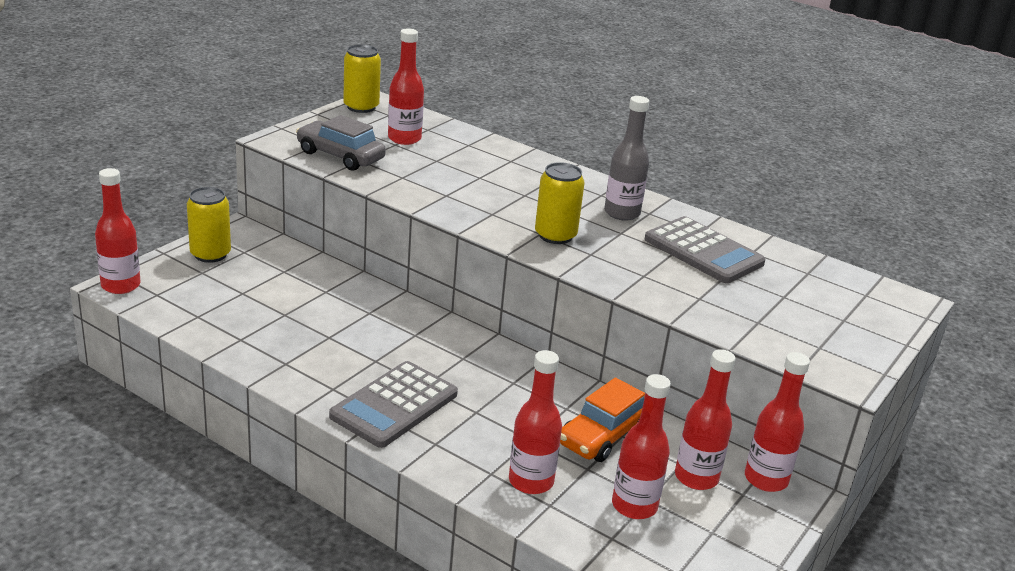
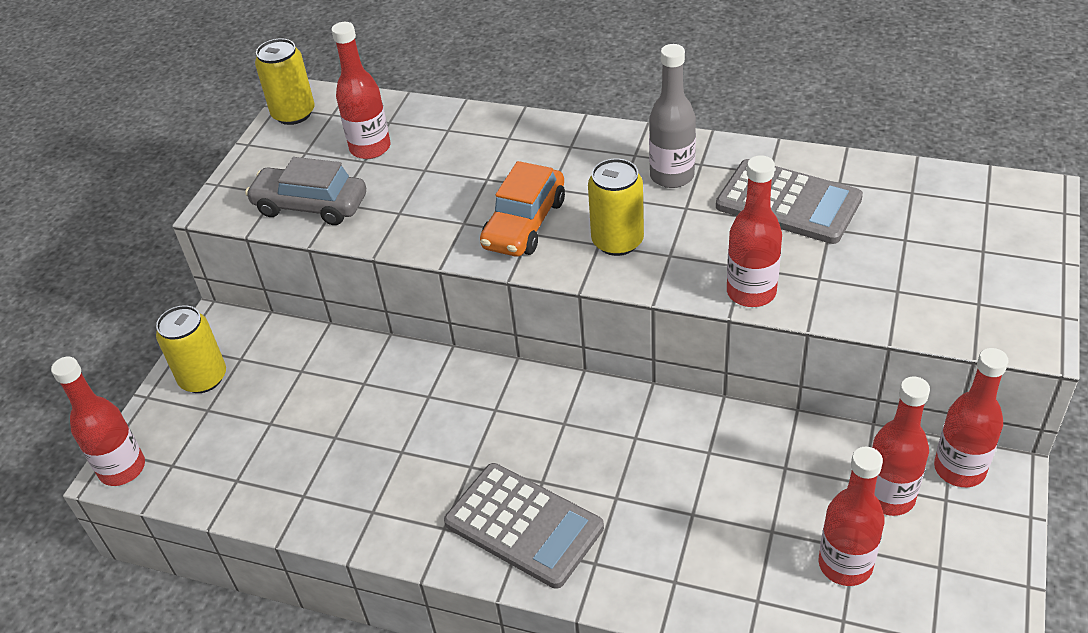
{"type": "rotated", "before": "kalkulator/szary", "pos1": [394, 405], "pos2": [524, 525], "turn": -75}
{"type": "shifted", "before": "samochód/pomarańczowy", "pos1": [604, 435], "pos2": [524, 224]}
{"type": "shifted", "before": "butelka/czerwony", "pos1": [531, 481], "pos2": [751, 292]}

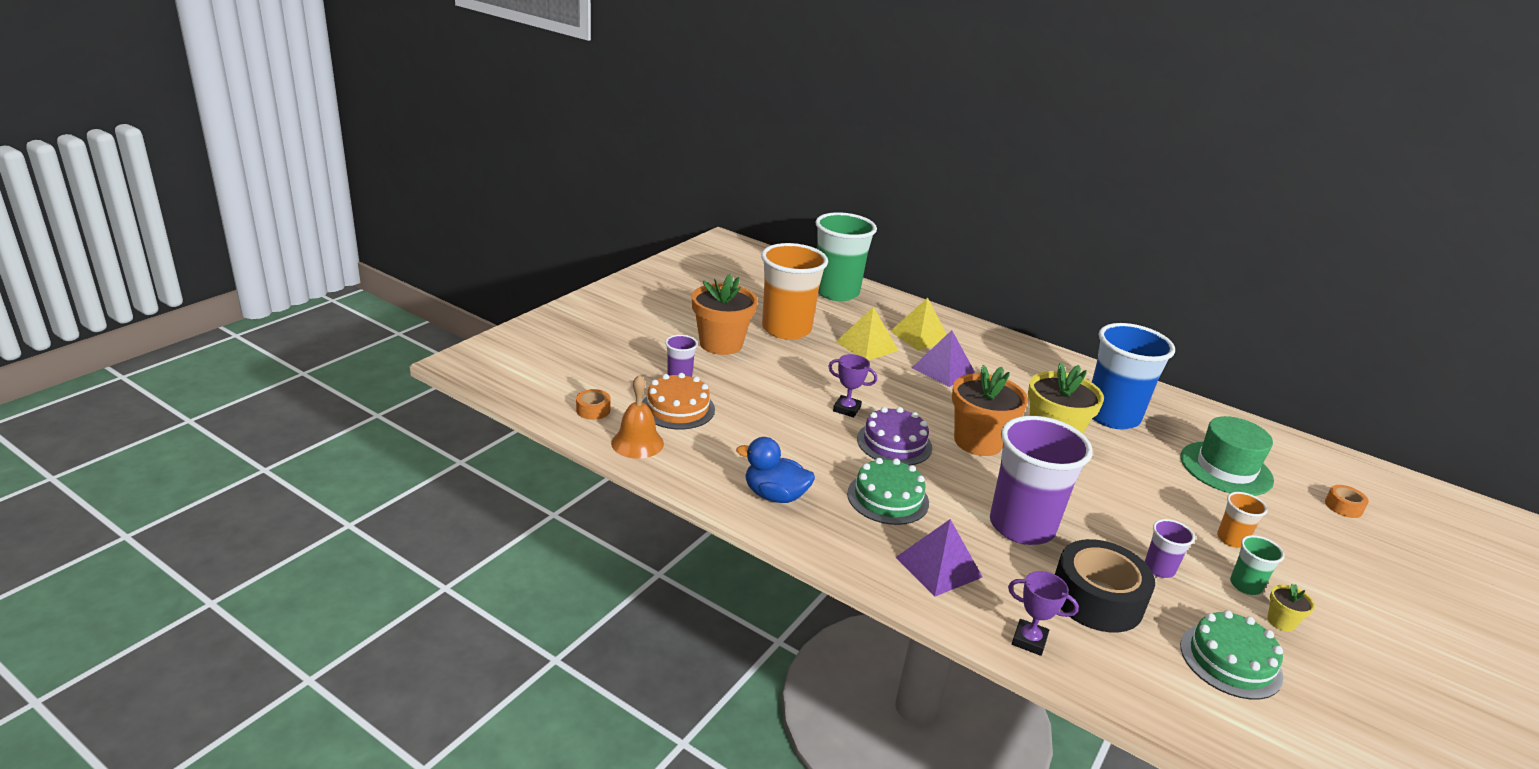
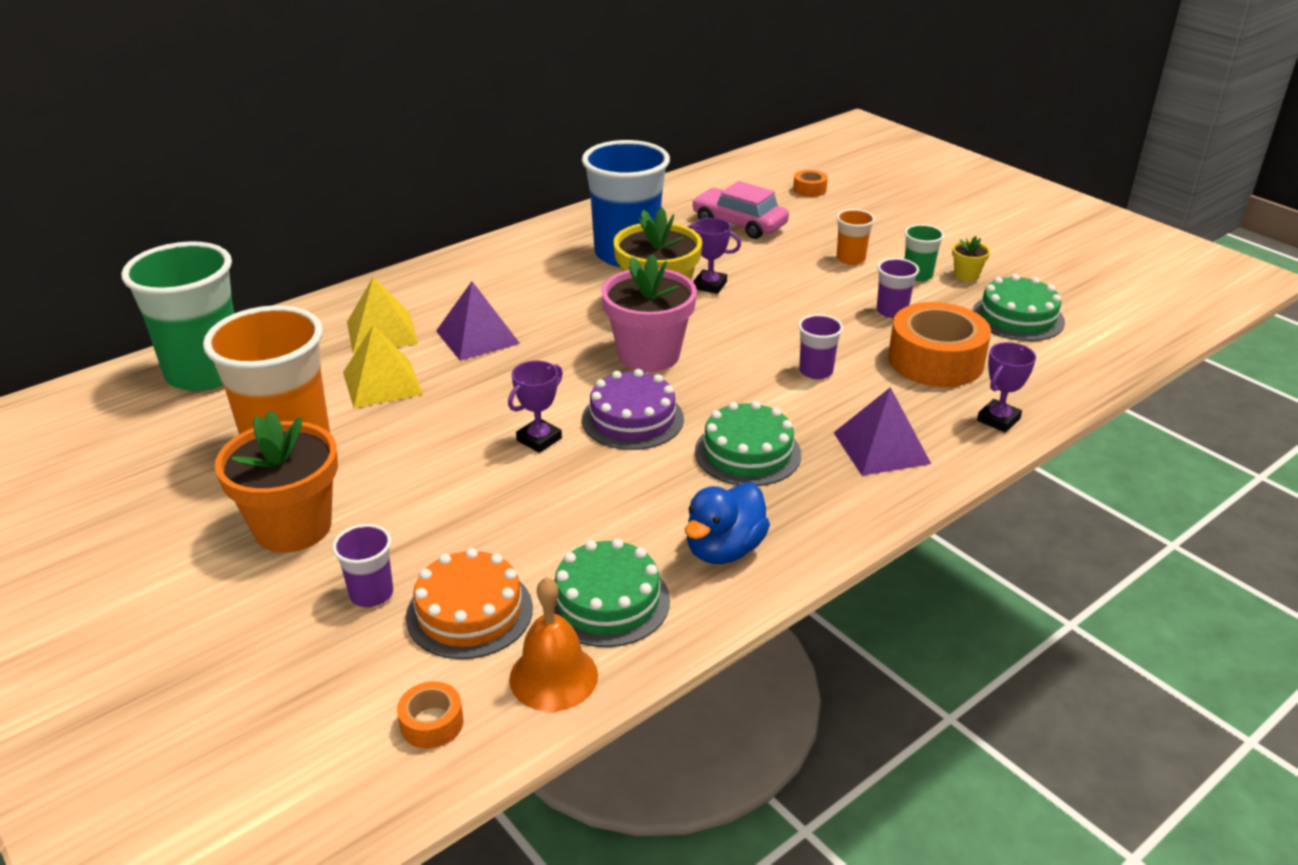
{"type": "new", "after": "tort/zielony", "pos2": [607, 601]}
{"type": "repainted", "before": "doniczka/pomarańczowy", "after": "doniczka/różowy", "pos1": [978, 442], "pos2": [649, 355]}
{"type": "new", "after": "puchar/fioletowy", "pos2": [710, 285]}
{"type": "swapped", "before": "kapelusz/zielony", "after": "samochód/różowy", "pos1": [1226, 469], "pos2": [739, 223]}
{"type": "scaled", "before": "szklanka/fioletowy", "pos1": [1021, 526], "pos2": [816, 371], "scale": 0.44}
{"type": "repainted", "before": "taśma klejąca/czarny", "after": "taśma klejąca/pomarańczowy", "pos1": [1096, 599], "pos2": [935, 360]}

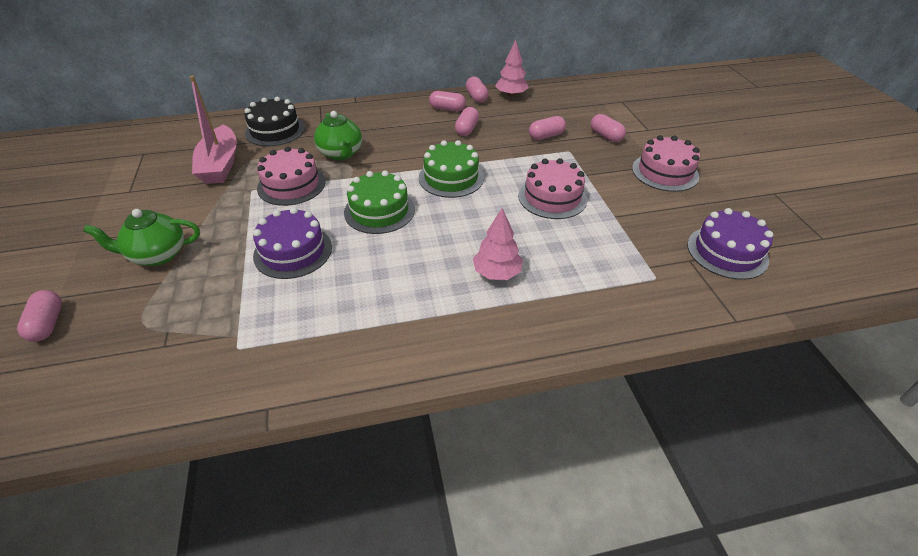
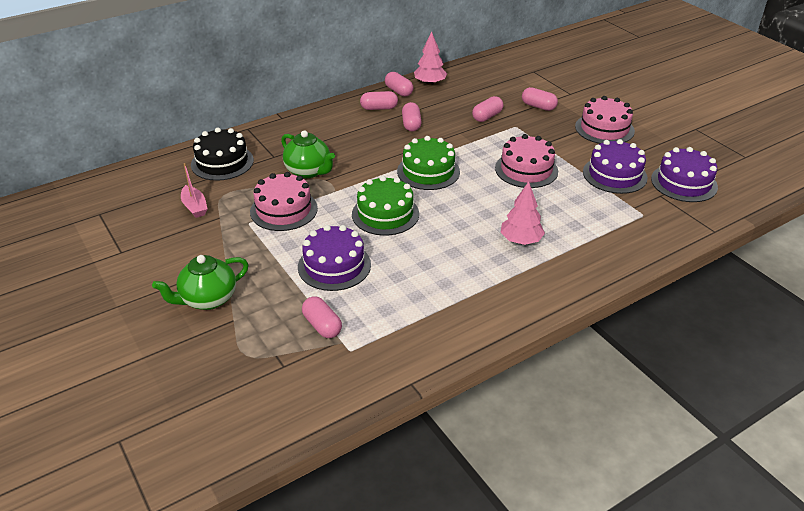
{"type": "scaled", "before": "łódka/różowy", "pos1": [220, 165], "pos2": [194, 207], "scale": 0.54}
{"type": "shifted", "before": "kapsułka/różowy", "pos1": [48, 324], "pos2": [322, 326]}
{"type": "new", "after": "tort/fioletowy", "pos2": [614, 175]}

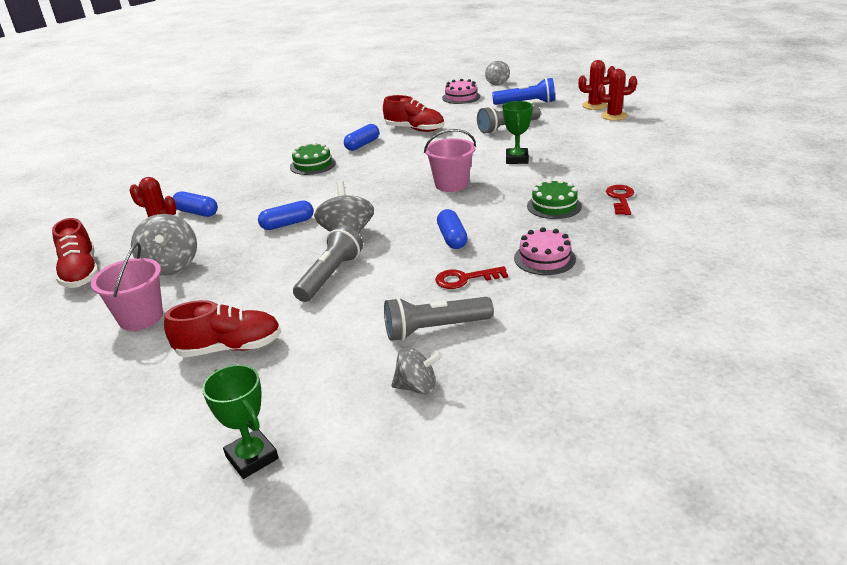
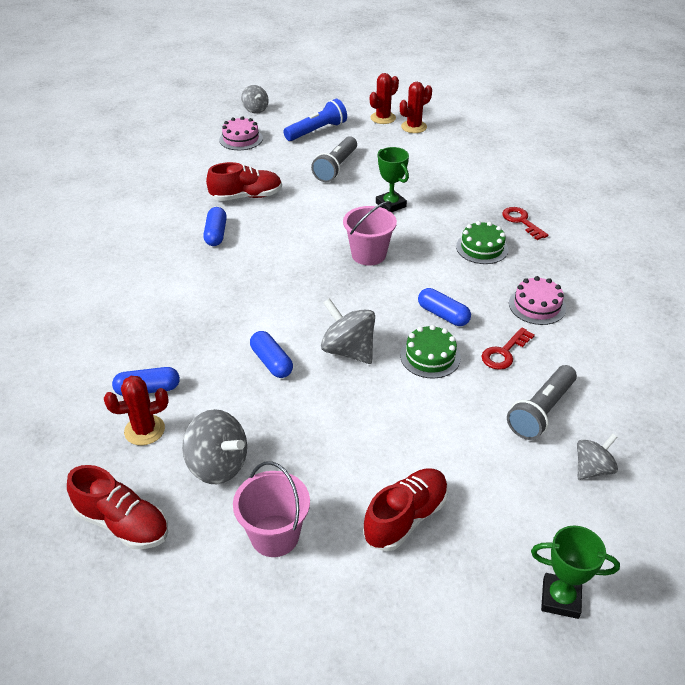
{"type": "rotated", "before": "kapsułka/niebieski", "pos1": [287, 224], "pos2": [271, 362], "turn": -60}
{"type": "shifted", "before": "tort/zielony", "pos1": [312, 165], "pos2": [430, 356]}
{"type": "gone", "before": "latarka/szary", "pos1": [330, 276]}

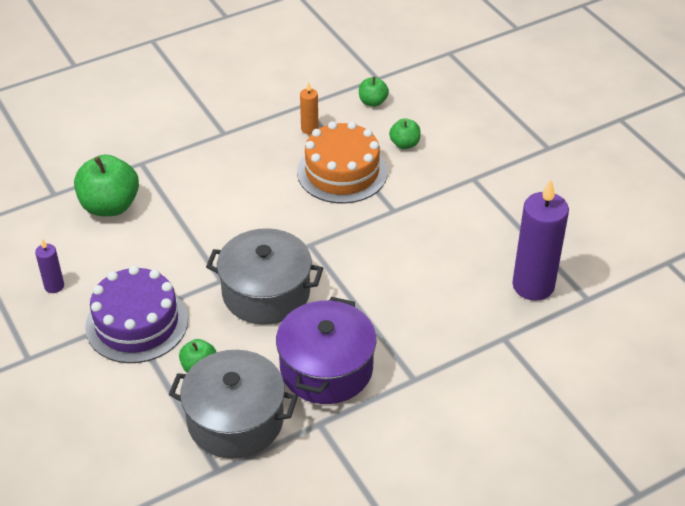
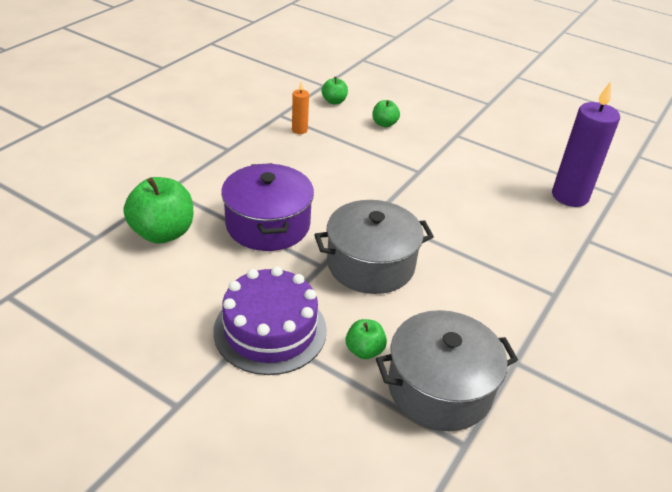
{"type": "shifted", "before": "garnek/fioletowy", "pos1": [326, 368], "pos2": [268, 224]}
{"type": "gone", "before": "świeca/fioletowy", "pos1": [54, 286]}
{"type": "gone", "before": "tort/pomarańczowy", "pos1": [342, 172]}

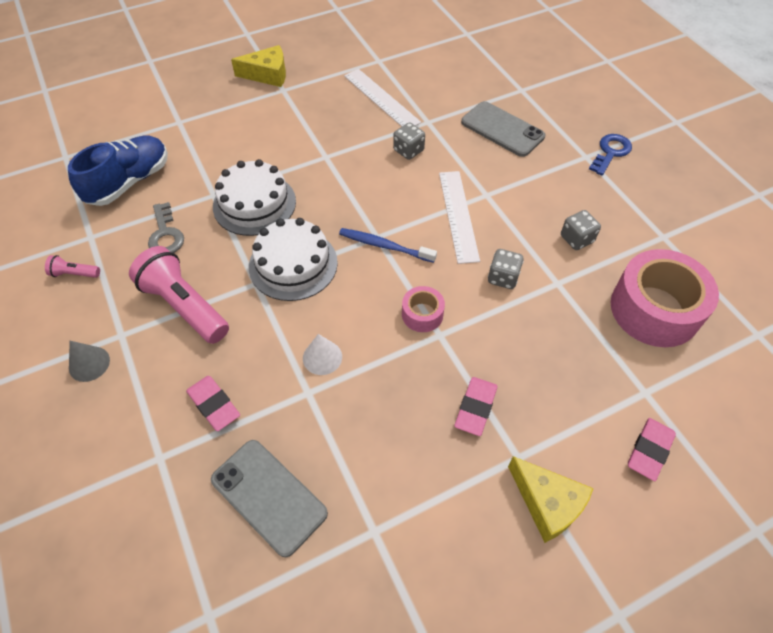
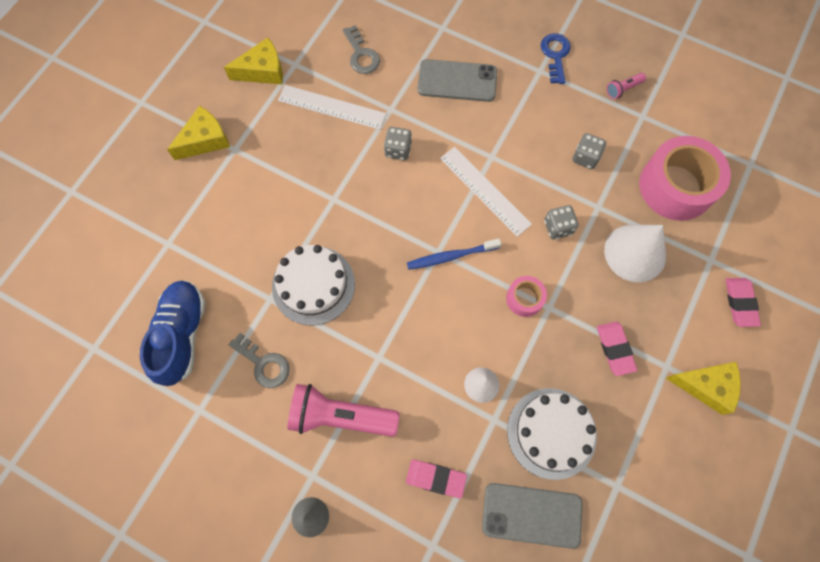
{"type": "new", "after": "ser/żółty", "pos2": [263, 71]}
{"type": "new", "after": "klucz/szary", "pos2": [361, 55]}
{"type": "shifted", "before": "tort/biały", "pos1": [293, 264], "pos2": [551, 433]}
{"type": "new", "after": "stożek/biały", "pos2": [635, 253]}
{"type": "shifted", "before": "latarka/różowy", "pos1": [74, 274], "pos2": [623, 89]}

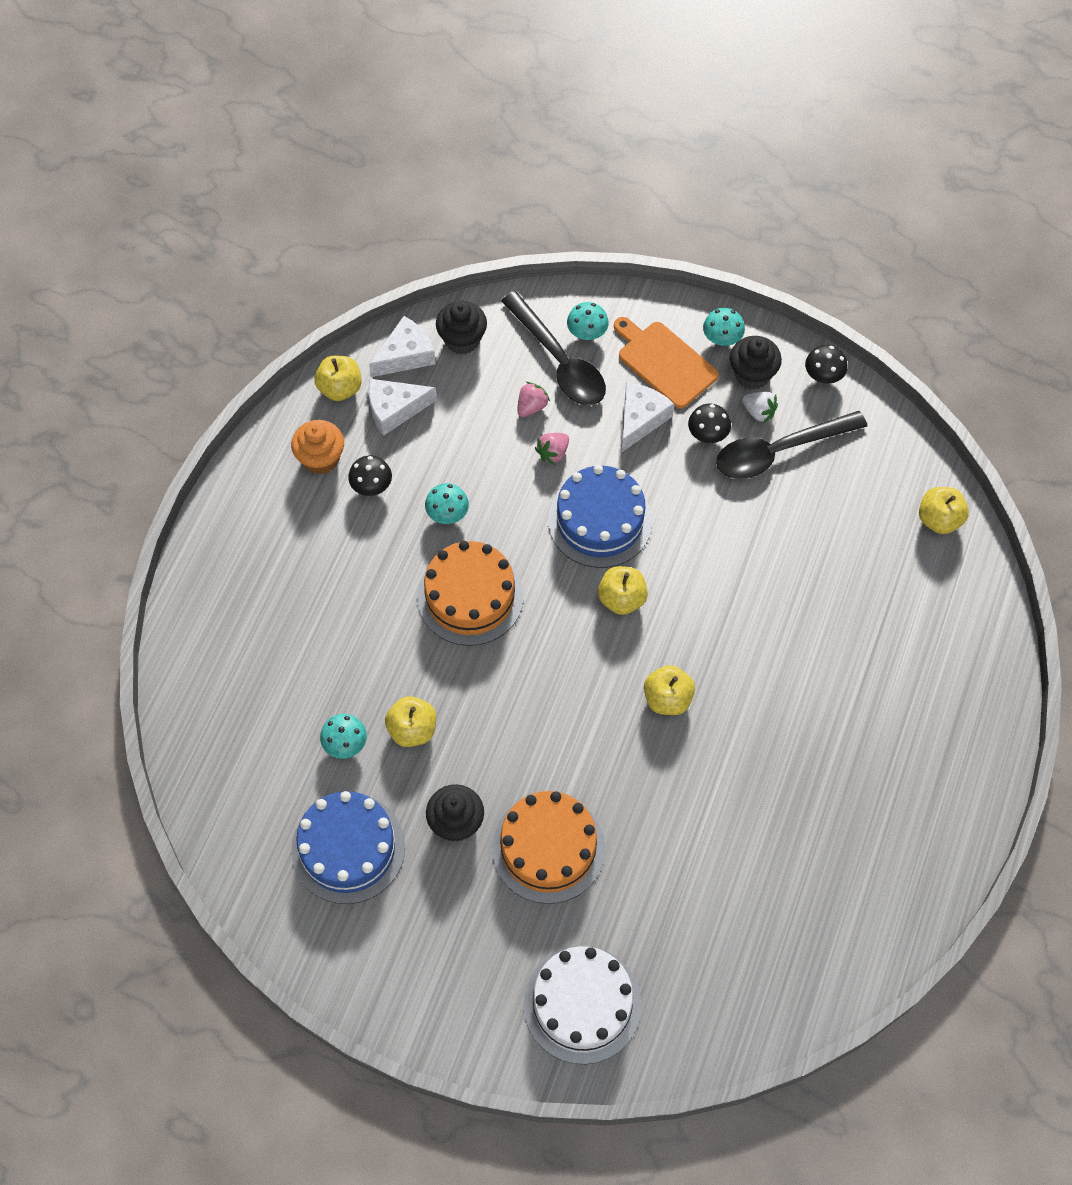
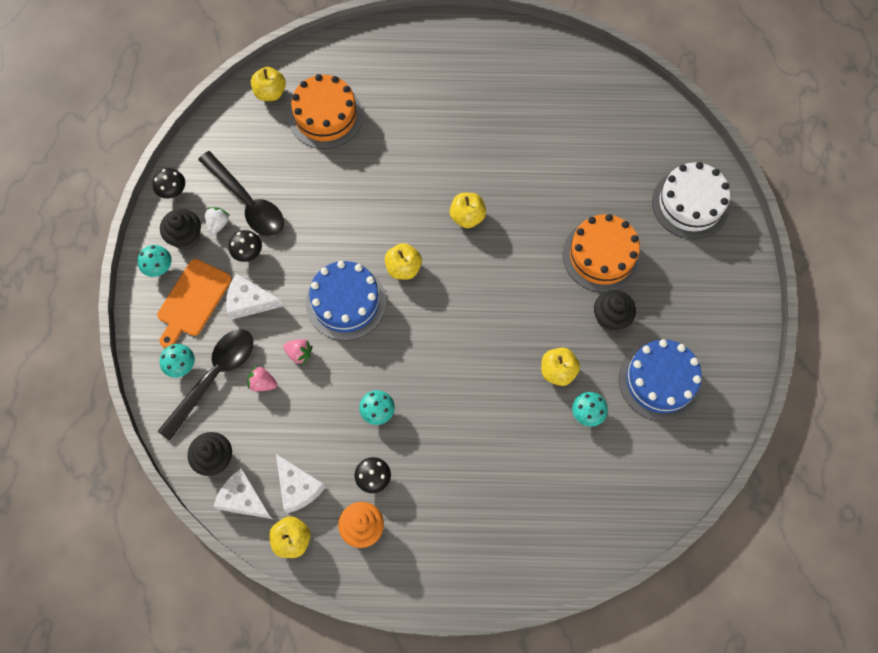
{"type": "shifted", "before": "tort/pomarańczowy", "pos1": [470, 596], "pos2": [325, 116]}

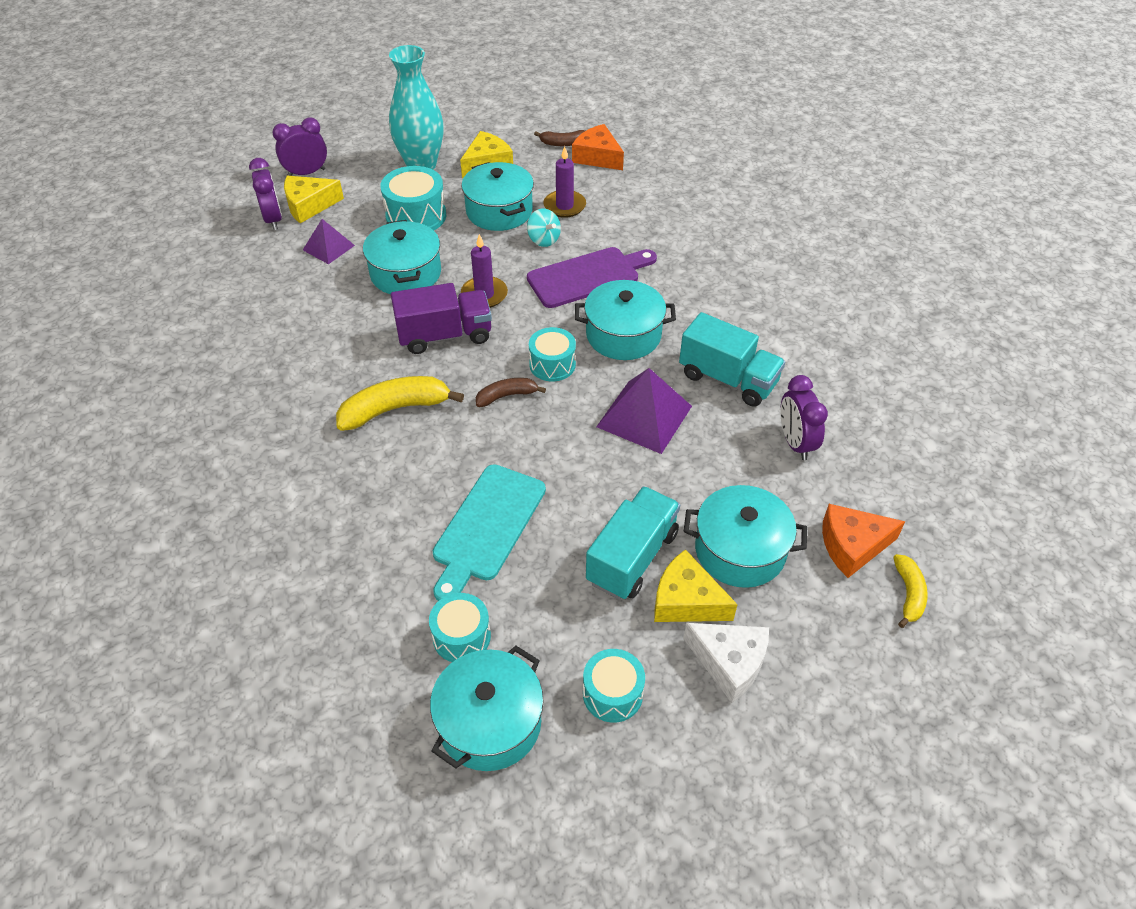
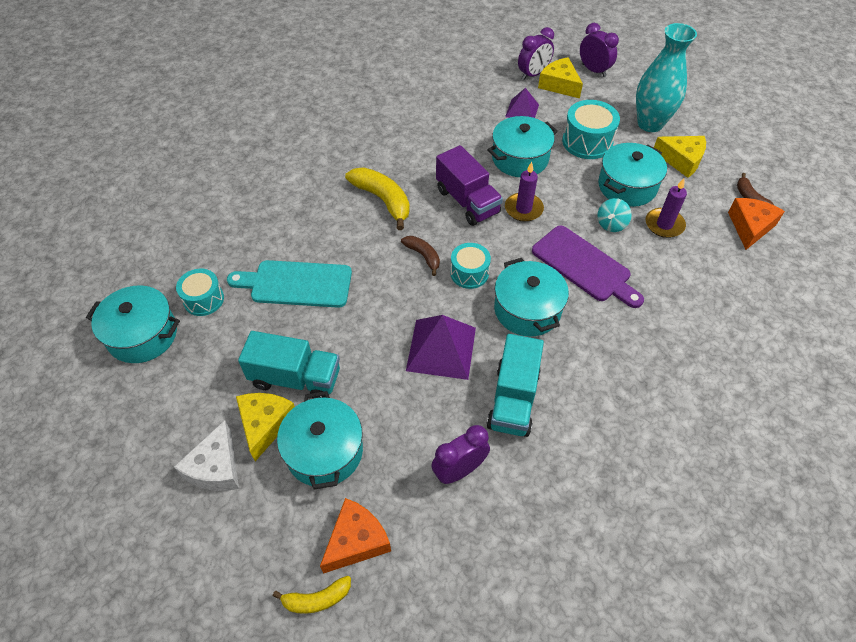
{"type": "rotated", "before": "ser/pomarańczowy", "pos1": [852, 546], "pos2": [356, 541], "turn": 75}
{"type": "gone", "before": "bęben/turkusowy", "pos1": [612, 694]}

